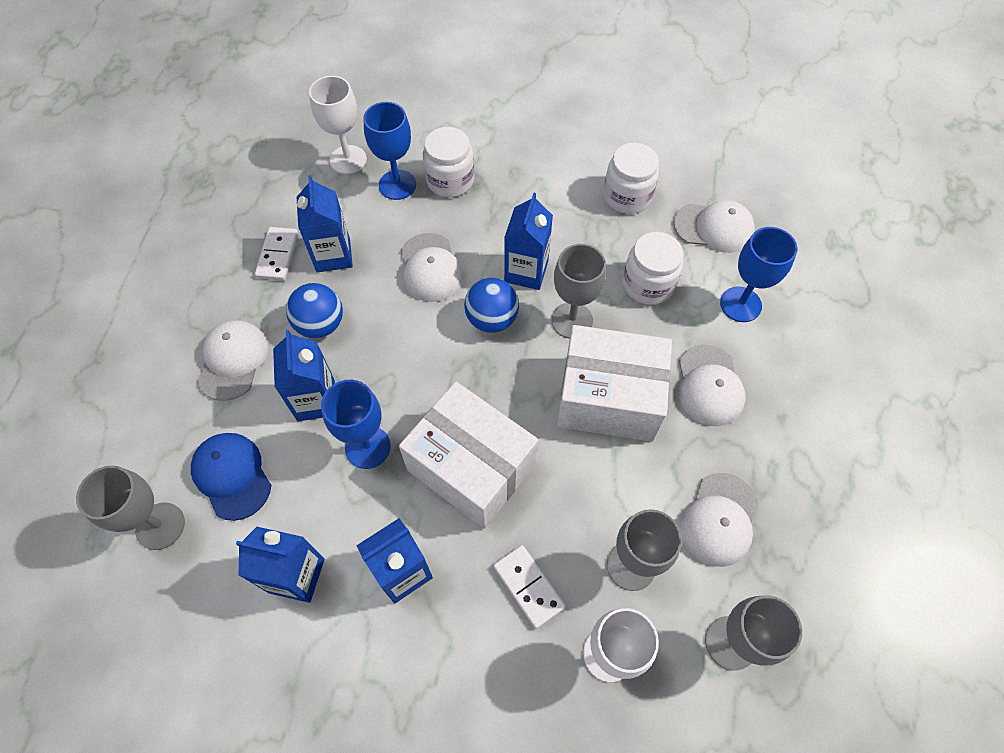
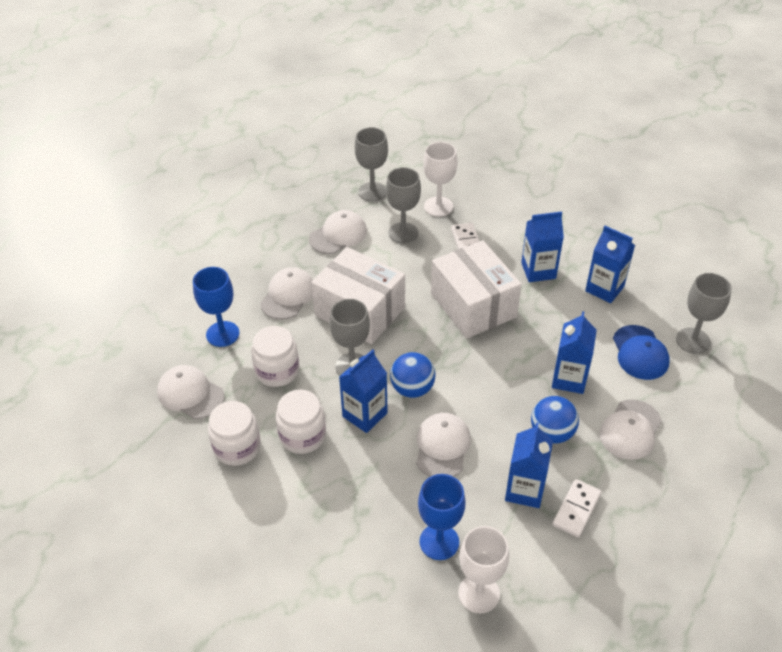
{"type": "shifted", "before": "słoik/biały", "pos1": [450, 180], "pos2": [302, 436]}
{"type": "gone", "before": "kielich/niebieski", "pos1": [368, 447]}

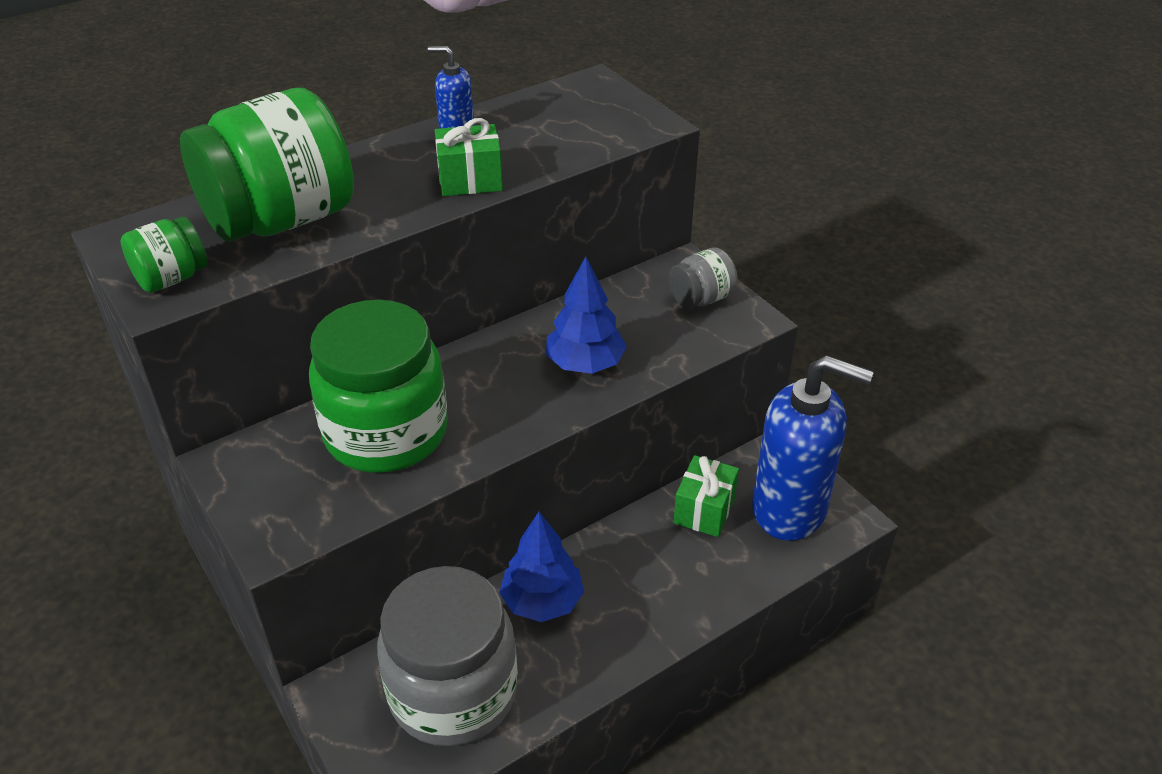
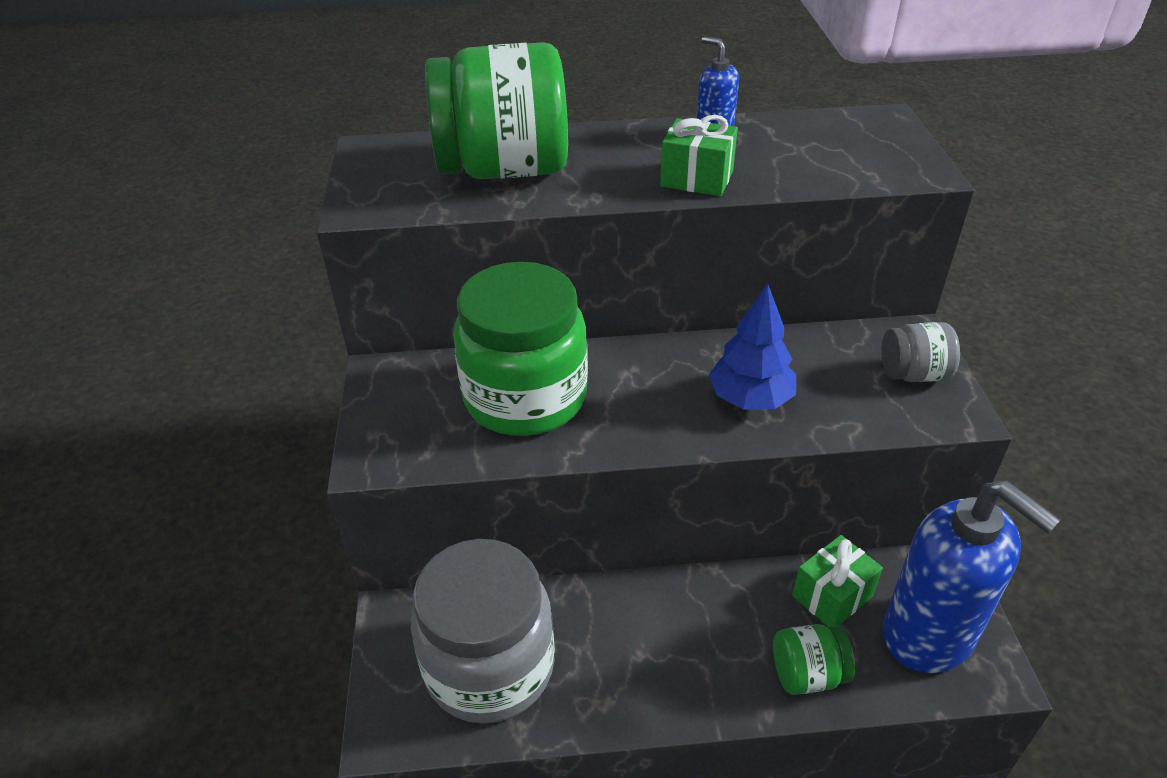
{"type": "shifted", "before": "słoik/zielony", "pos1": [171, 278], "pos2": [807, 674]}
{"type": "gone", "before": "drzewko/niebieski", "pos1": [542, 601]}

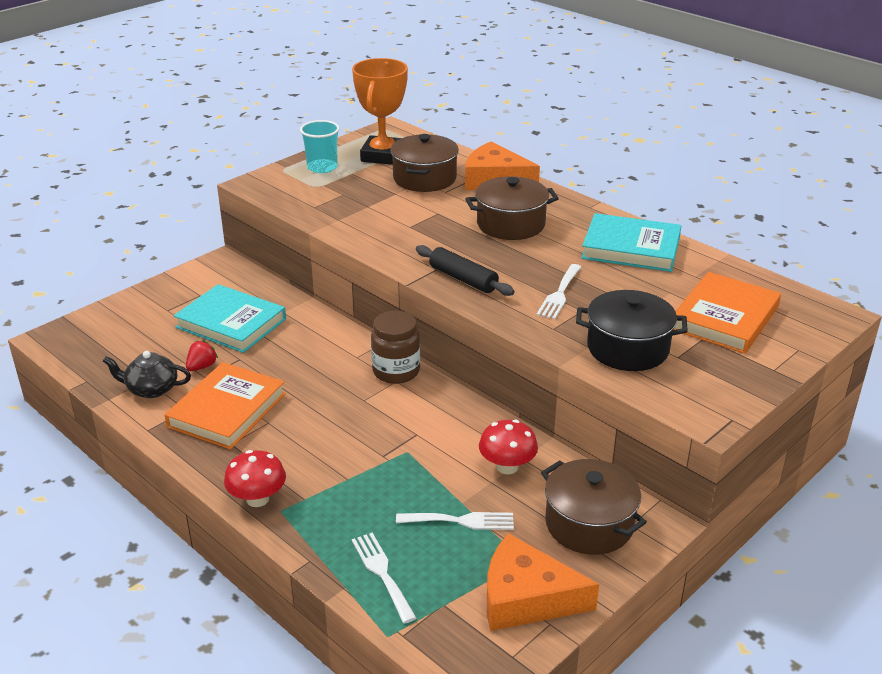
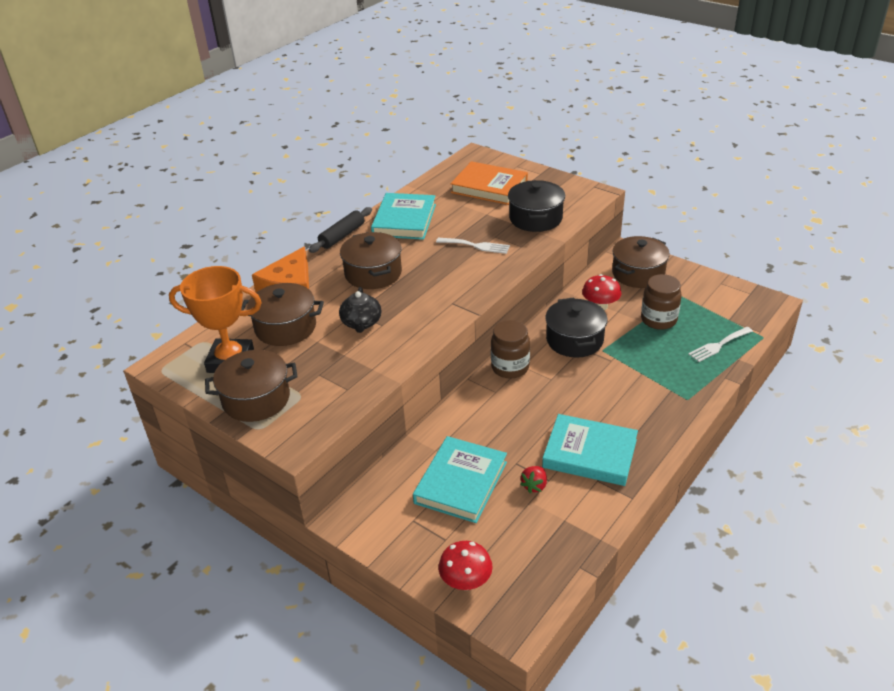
{"type": "swapped", "before": "szklanka/turkusowy", "after": "garnek/brązowy", "pos1": [322, 167], "pos2": [256, 399]}
{"type": "shifted", "before": "wałek do ciasta/czarny", "pos1": [463, 279], "pos2": [342, 236]}
{"type": "shifted", "before": "imbryk/czarny", "pos1": [151, 389], "pos2": [361, 323]}
{"type": "shifted", "before": "grzyb/czerwony", "pos1": [257, 499], "pos2": [466, 581]}
{"type": "rotated", "before": "truskawka/czerwony", "pos1": [202, 367], "pos2": [534, 486], "turn": -90}
{"type": "repainted", "before": "książka/pomarańczowy", "after": "książka/turkusowy", "pos1": [227, 410], "pos2": [589, 454]}
{"type": "new", "after": "garnek/czarny", "pos2": [574, 340]}
{"type": "swapped", "before": "widelec/biały", "after": "słoik/brązowy", "pos1": [461, 521], "pos2": [658, 320]}
{"type": "gone", "before": "ser/pomarańczowy", "pos1": [526, 598]}

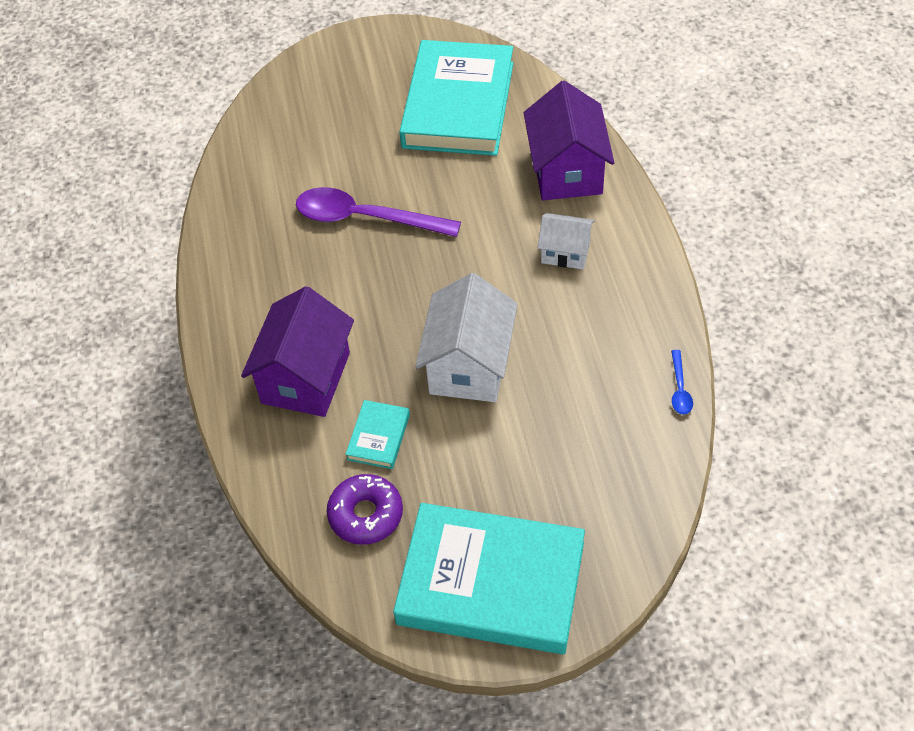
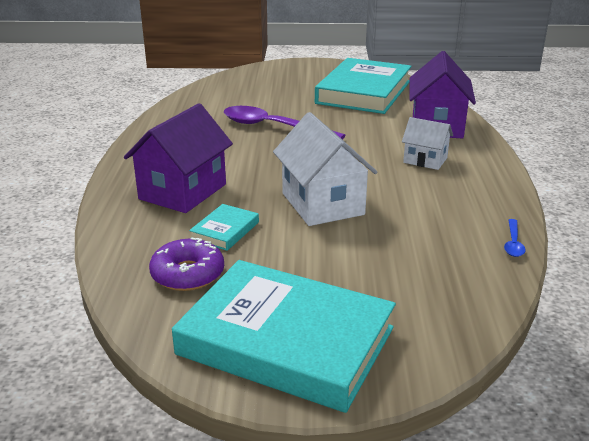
{"type": "rotated", "before": "domek/biały", "pos1": [469, 365], "pos2": [322, 204], "turn": -45}

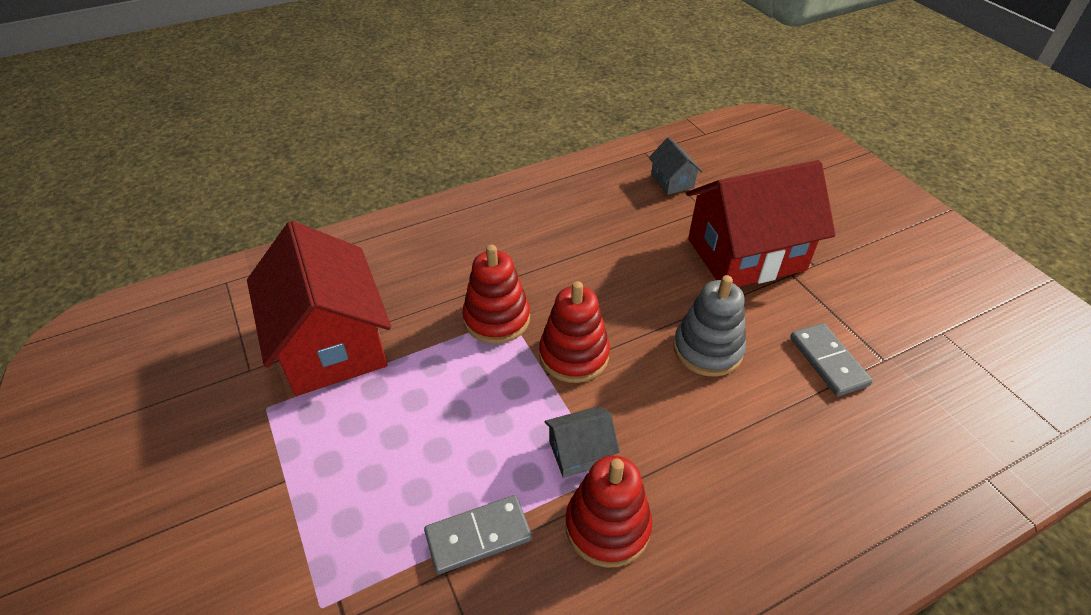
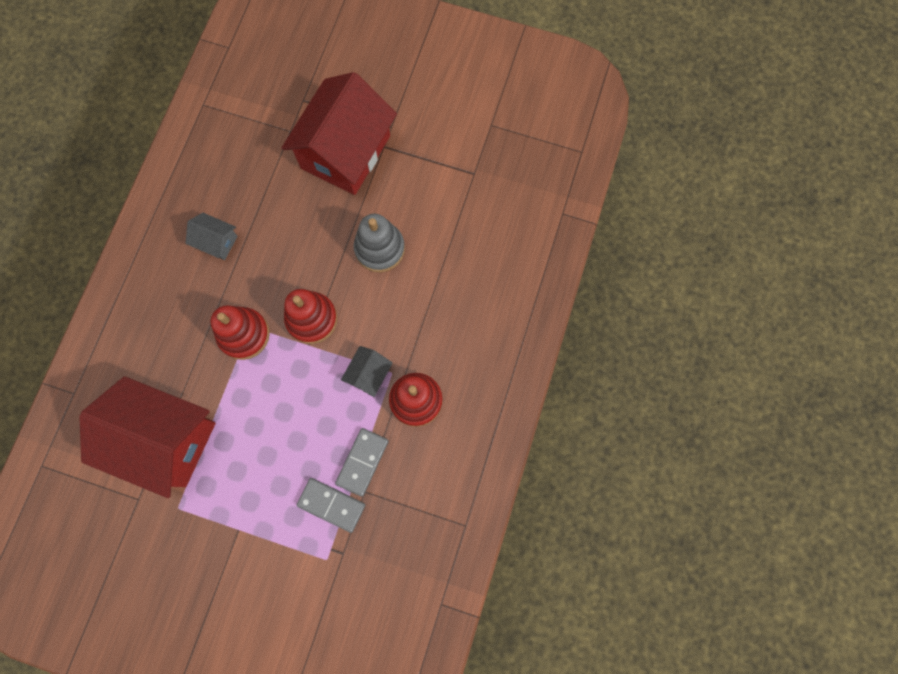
{"type": "shifted", "before": "domek/szary", "pos1": [672, 181], "pos2": [216, 242]}
{"type": "shifted", "before": "kostka domina/szary", "pos1": [828, 361], "pos2": [331, 504]}

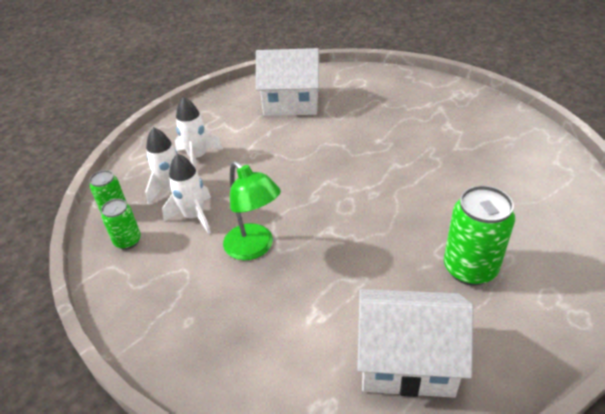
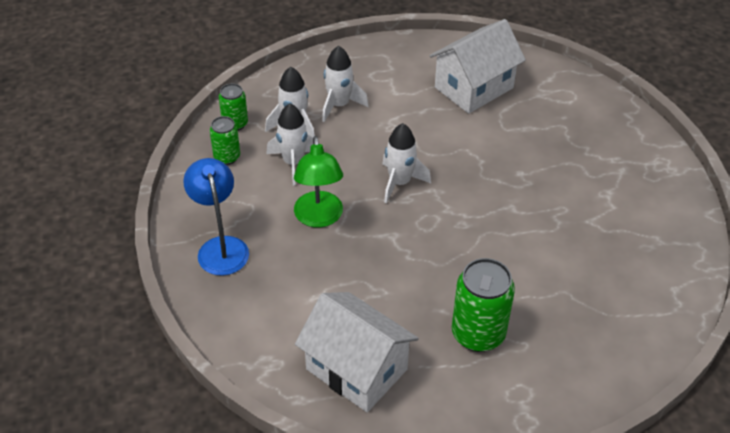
{"type": "new", "after": "lampka/niebieski", "pos2": [221, 247]}
{"type": "new", "after": "rakieta/biały", "pos2": [399, 183]}
{"type": "rotated", "before": "domek/biały", "pos1": [291, 103], "pos2": [474, 88], "turn": -75}

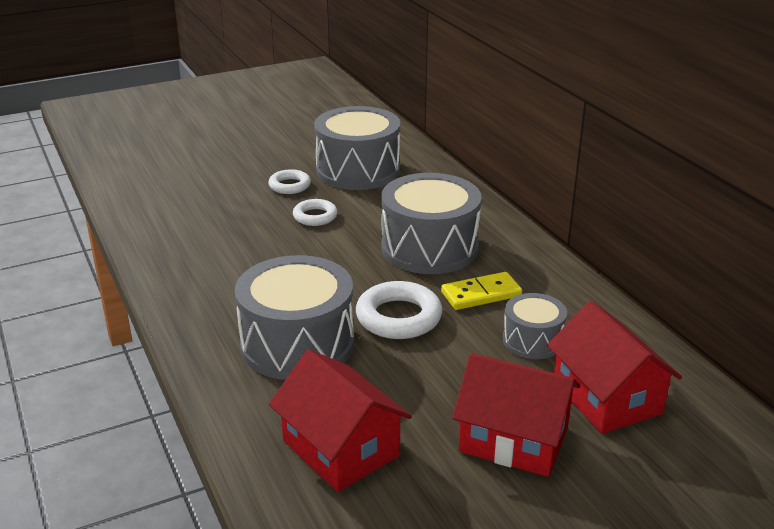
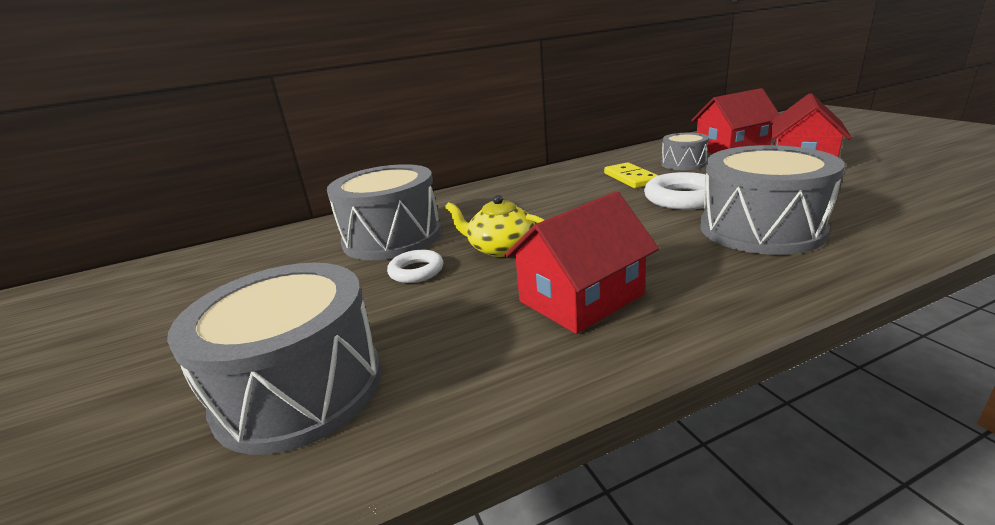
{"type": "shifted", "before": "bęben/szary", "pos1": [429, 248], "pos2": [300, 389]}
{"type": "swapped", "before": "pierścień/biały", "after": "imbryk/żółty", "pos1": [315, 216], "pos2": [501, 248]}
{"type": "shifted", "before": "domek/czerwony", "pos1": [341, 448], "pos2": [581, 298]}

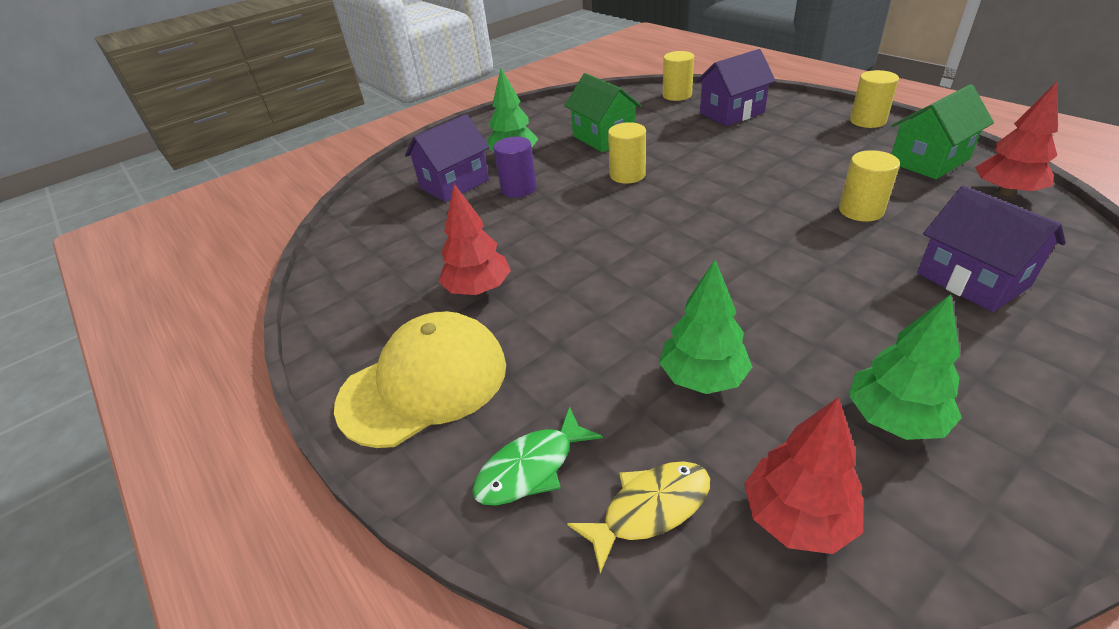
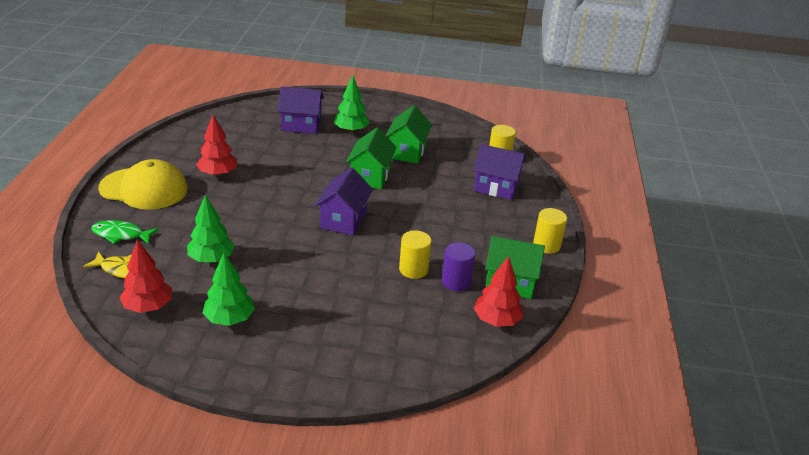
{"type": "shifted", "before": "domek/fioletowy", "pos1": [972, 280], "pos2": [343, 220]}
{"type": "swapped", "before": "walec/żółty", "after": "domek/zielony", "pos1": [627, 175], "pos2": [370, 176]}
{"type": "shifted", "before": "walec/fioletowy", "pos1": [518, 189], "pos2": [456, 282]}

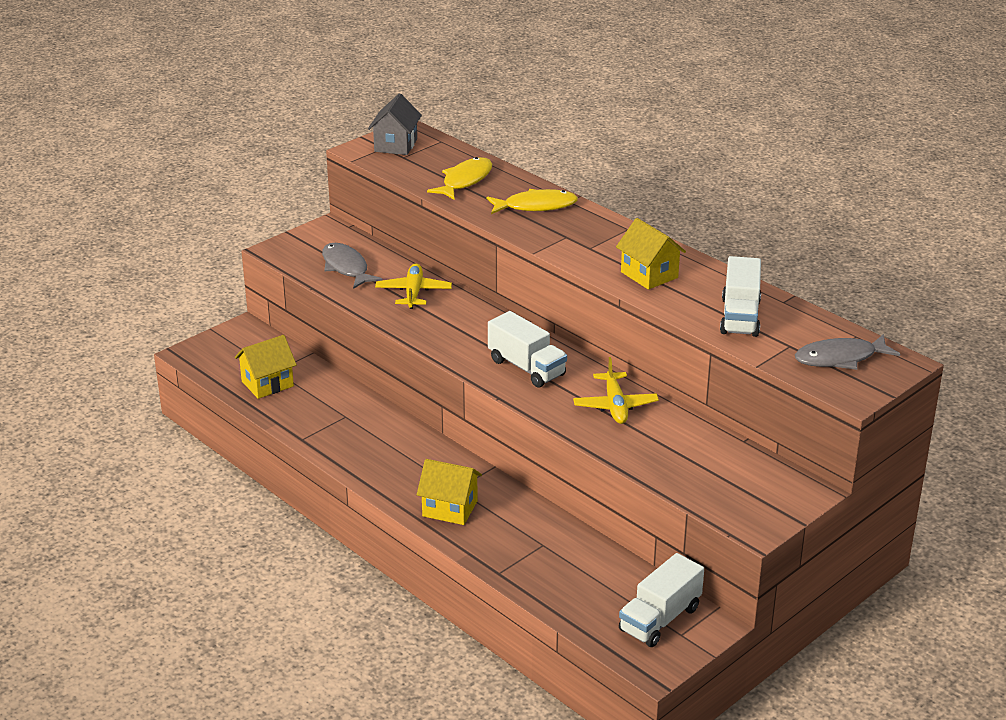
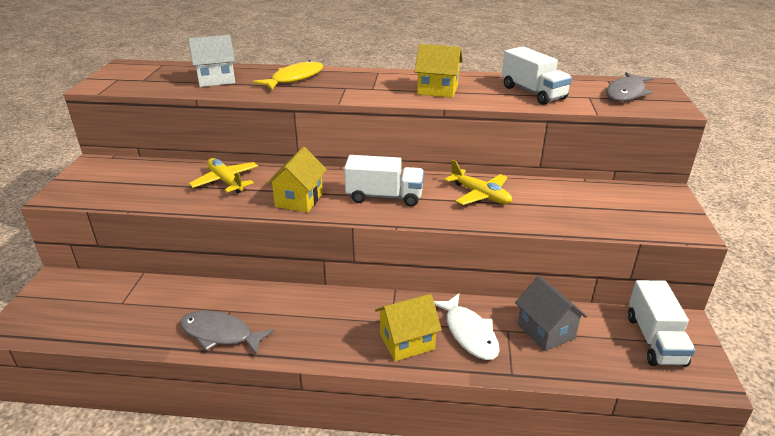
{"type": "shifted", "before": "ryba/szary", "pos1": [346, 267], "pos2": [220, 334]}
{"type": "swapped", "before": "ryba/żółty", "after": "domek/biały", "pos1": [465, 181], "pos2": [216, 80]}
{"type": "shifted", "before": "domek/żółty", "pos1": [267, 384], "pos2": [299, 200]}
{"type": "new", "after": "ryba/biały", "pos2": [469, 333]}
{"type": "shifted", "before": "domek/szary", "pos1": [396, 145], "pos2": [546, 331]}

